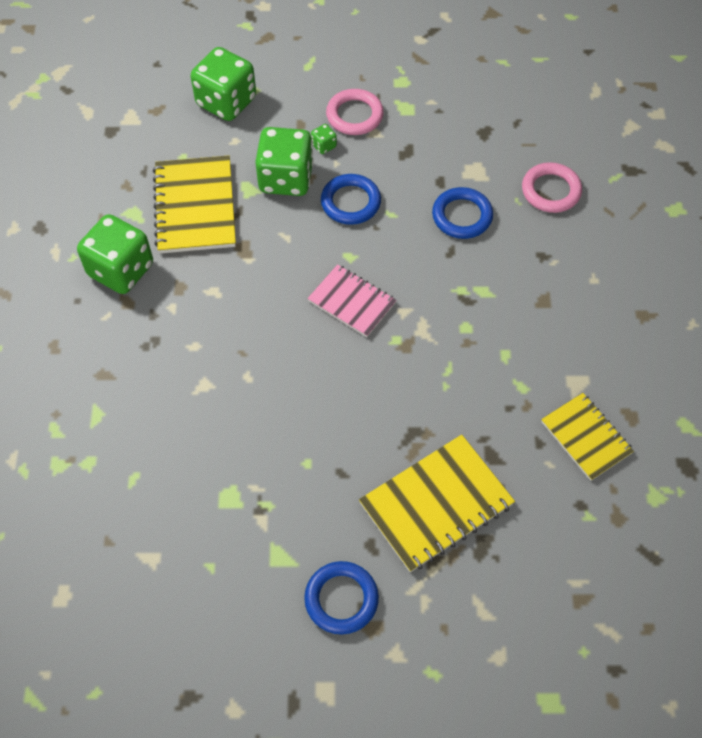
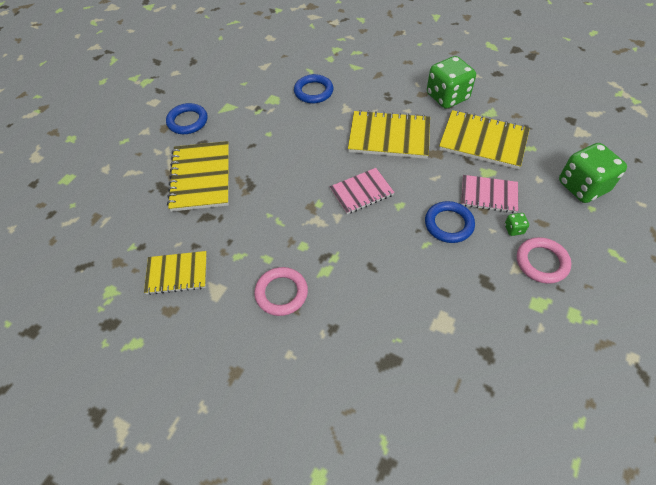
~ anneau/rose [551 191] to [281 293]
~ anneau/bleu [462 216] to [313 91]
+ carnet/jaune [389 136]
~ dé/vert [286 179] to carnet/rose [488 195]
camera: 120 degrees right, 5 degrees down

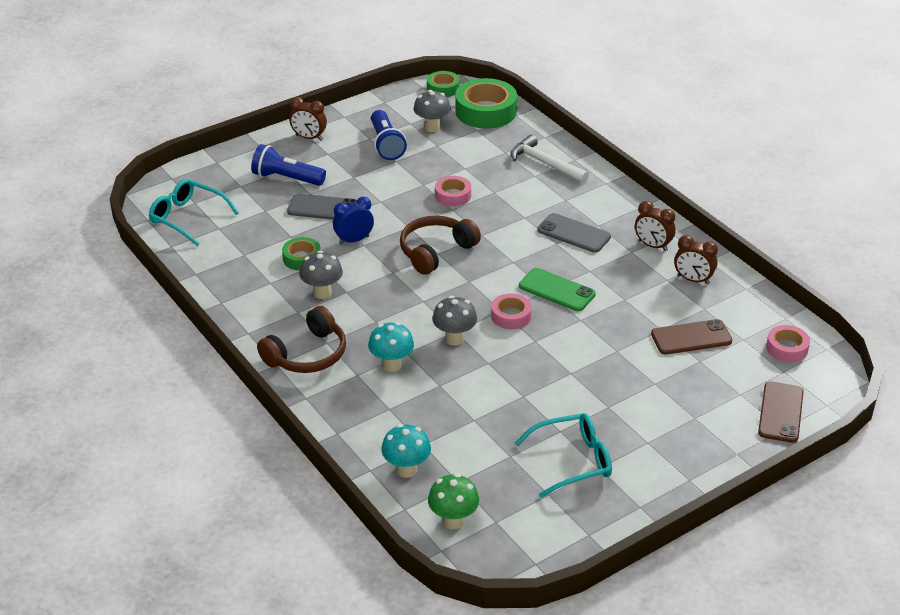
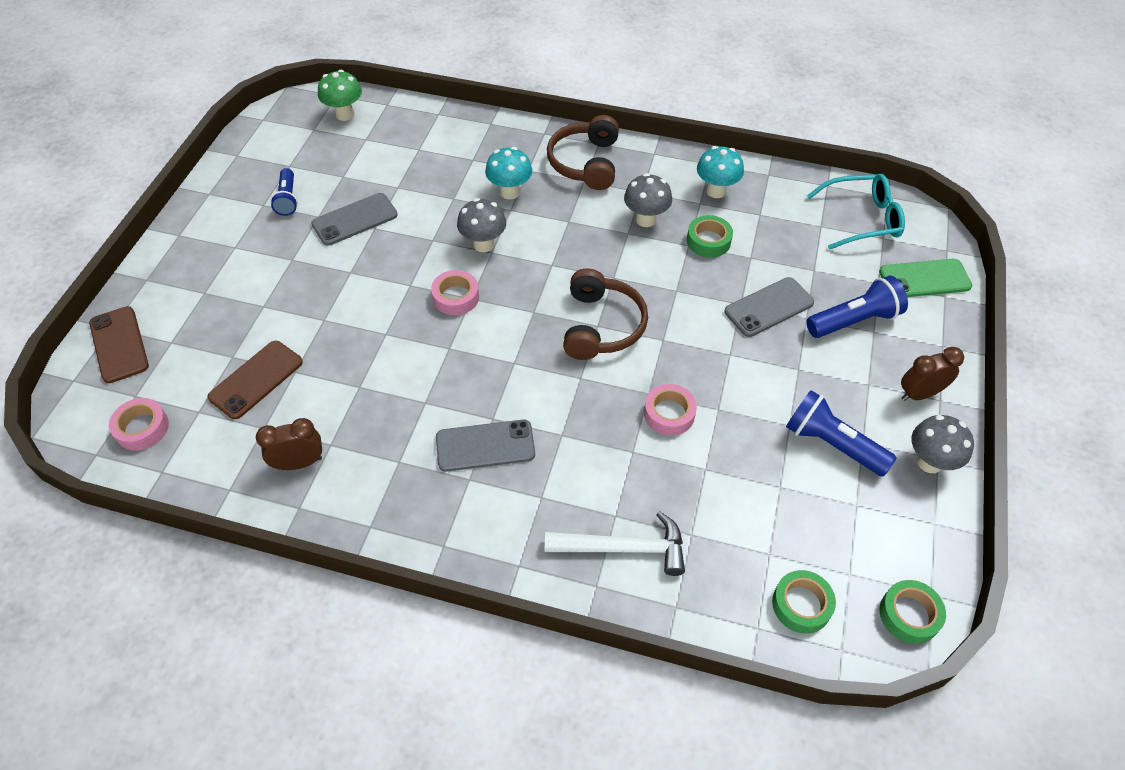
~ lunettes/turquoise [573 460] to lampe de poche/bleu [288 199]
+ téléphone/gris [355 219]
~ champignon/turquoise [406 470] to [716 191]
~ ruban adhésif/vert [486 111] = [801 605] x0.55
~ téléphone/vert [556 290] to [924 279]
~ champignon/gris [432 127] to [929 462]
- réveil/bleu [354 240]
- réveil/marron [653 246]
camera: 140 degrees right, 15 degrees up

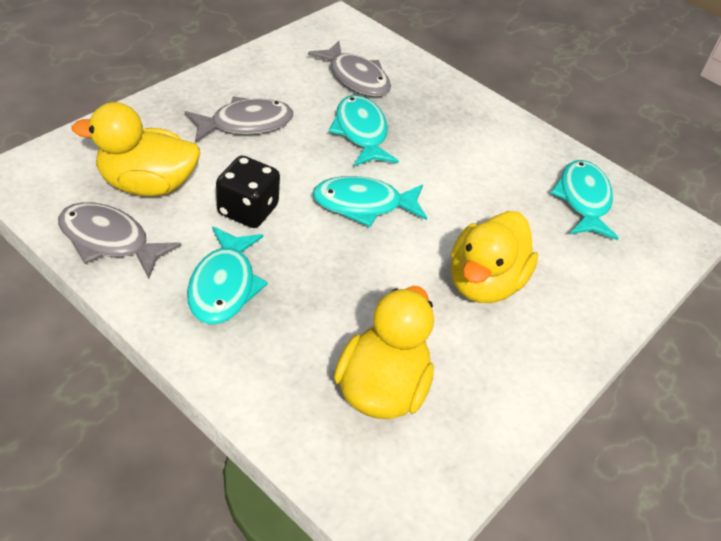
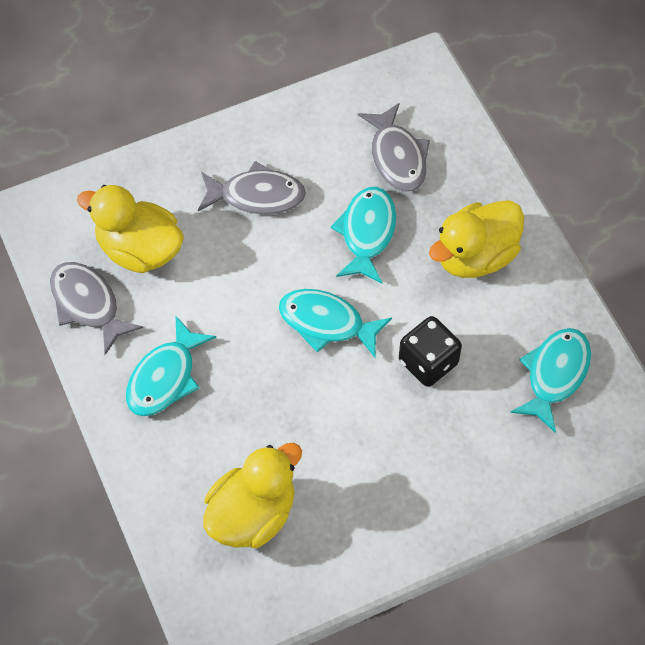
~ dé/noir [247 210] to [428 362]
~ canard/jaune [484 283] to [475 256]
camera: 30 degrees right, 15 degrees up

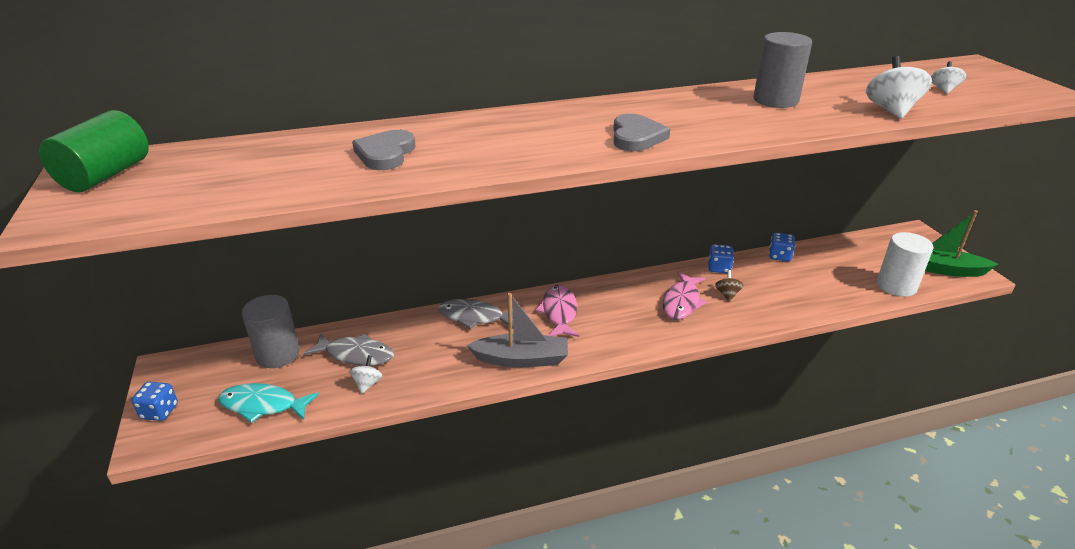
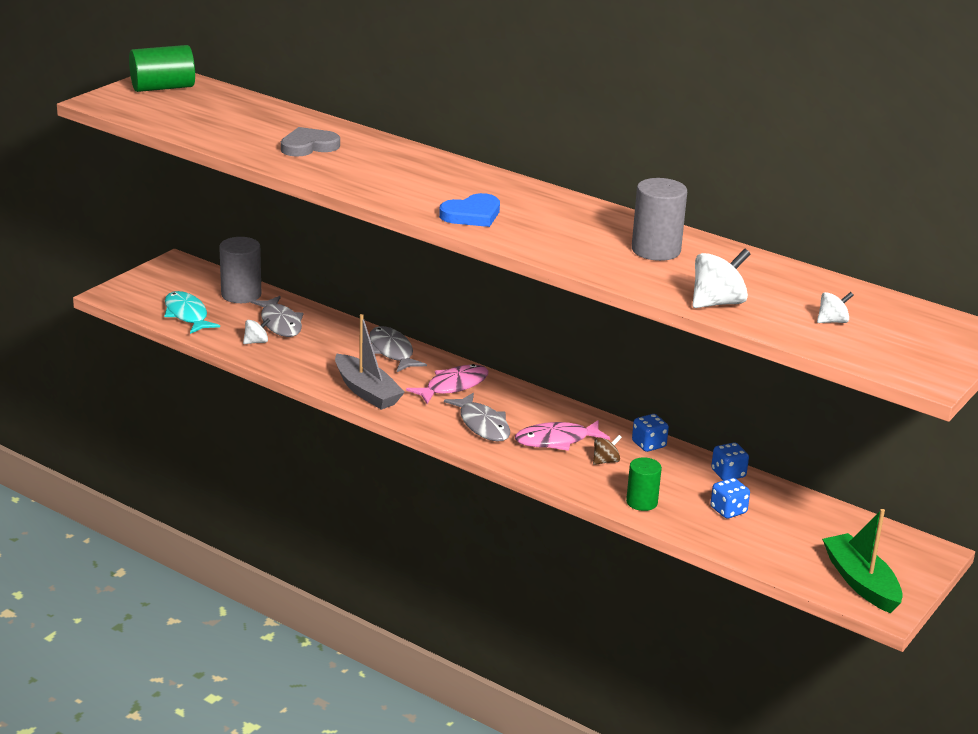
~ cœur/gris [636 137] to cœur/bleu [472 215]
+ poisson/gris [482 425]
+ cylindre/vert [641 502]
~ dé/bleu [159 411] to [728 510]
- cylindre/blanc [896 286]
camera: 50 degrees right, 5 degrees down

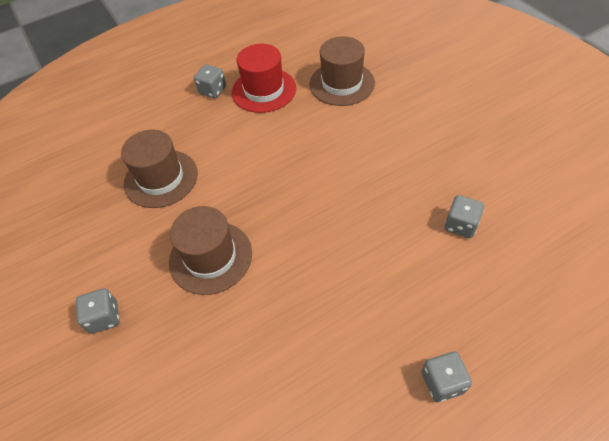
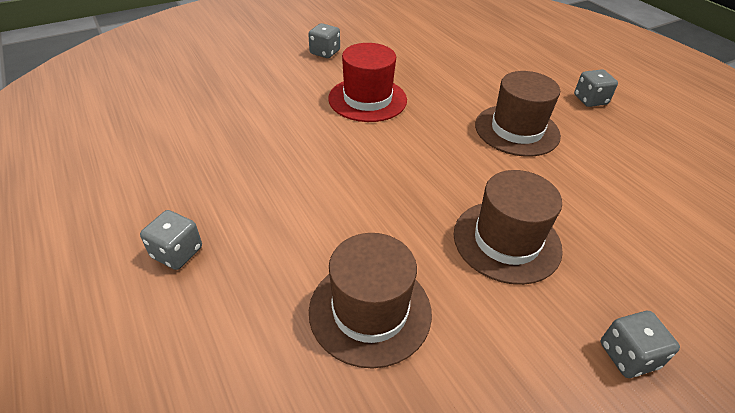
~ dé/gris [460 225] to [325 52]
~ chapeau/rouge [264 90] to [367 99]
~ chapeau/marron [341 83] to [517 130]
camera: 95 degrees left, 10 degrees down

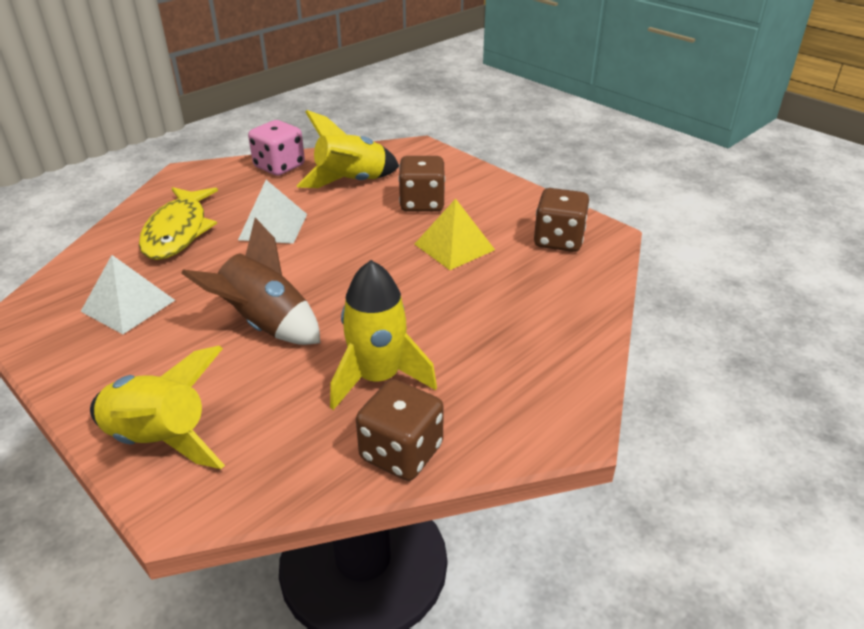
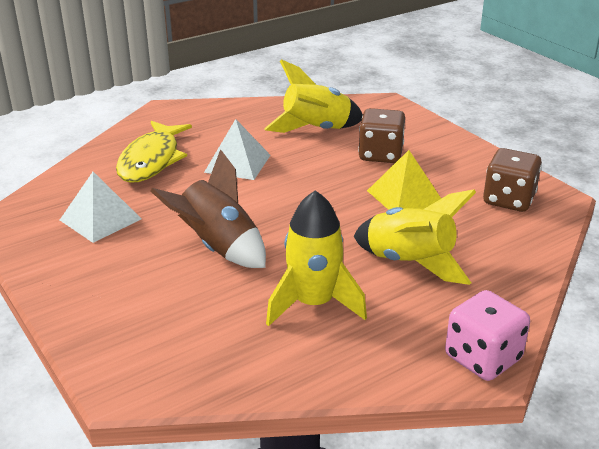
~ fusée/jaune [161 439] to [410 262]
~ dé/rose [279 166] to [482 358]
- dé/marron [401 452]
camera: 10 degrees right, 5 degrees down

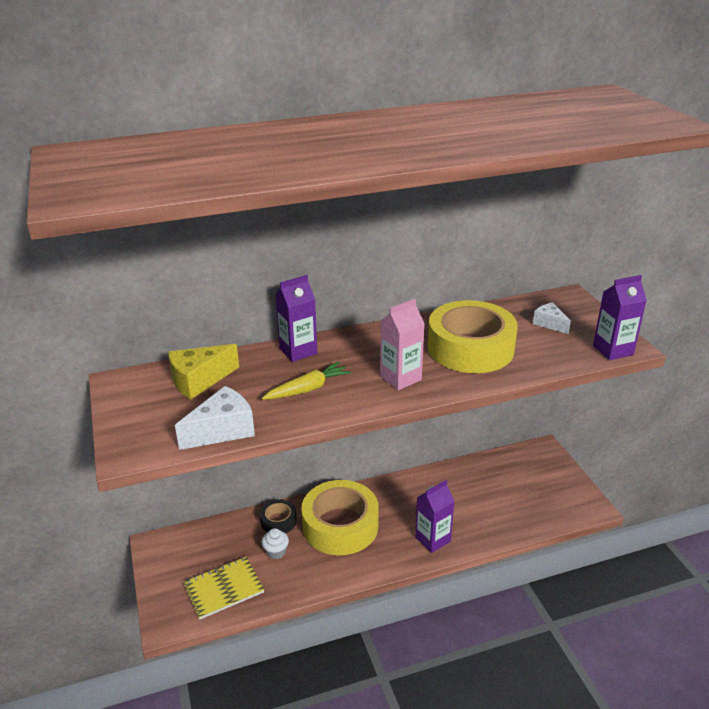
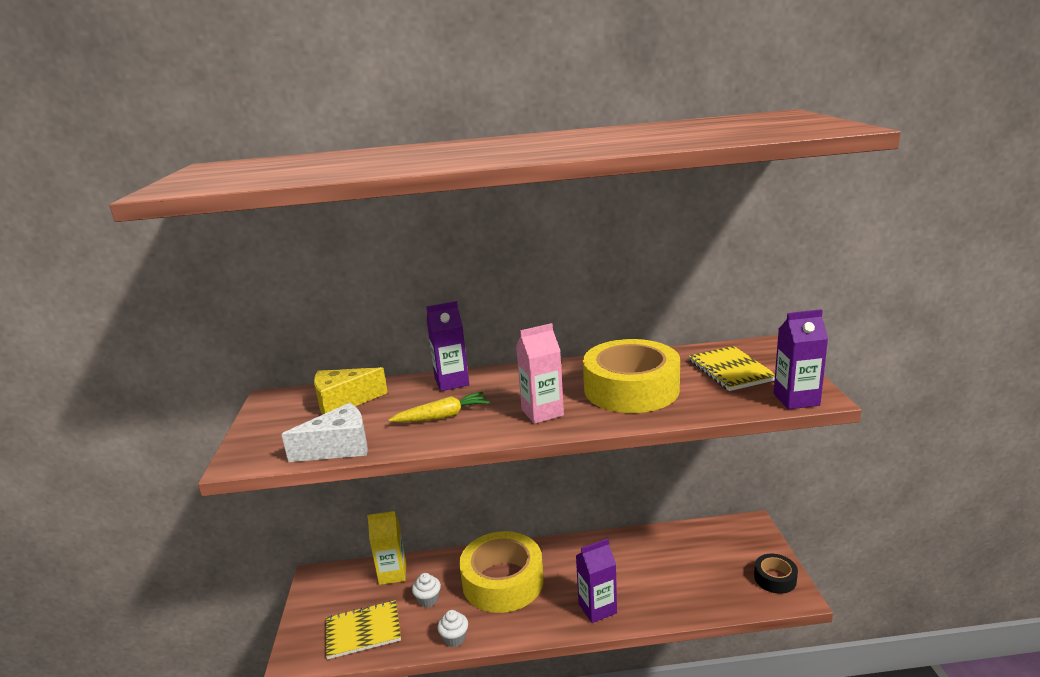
+ brique de lait/jaune [392 574]
+ muffin/blanc [454 638]
~ fromage/blanc [549 324] to carnet/jaune [731 370]
~ ruban adhésif/noir [278 521] to [775 578]
camera: 15 degrees right, 10 degrees down

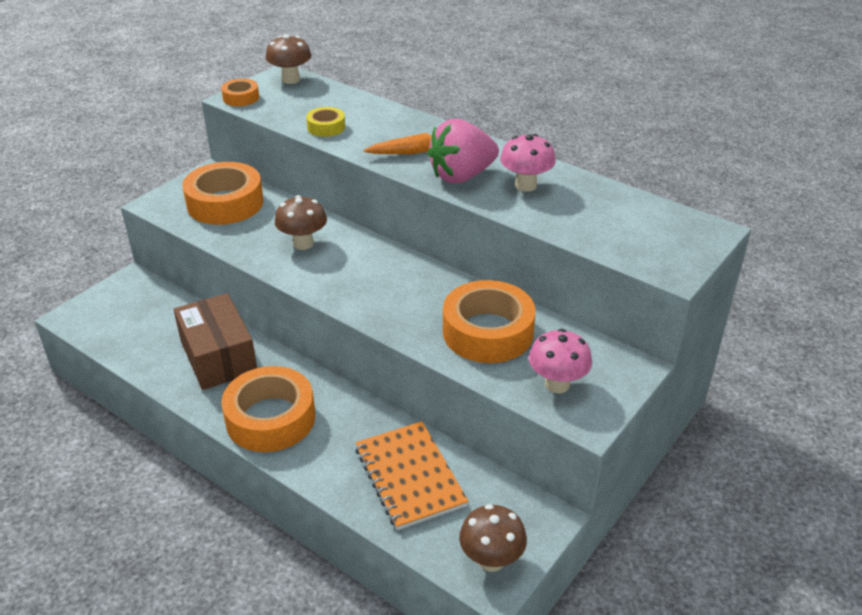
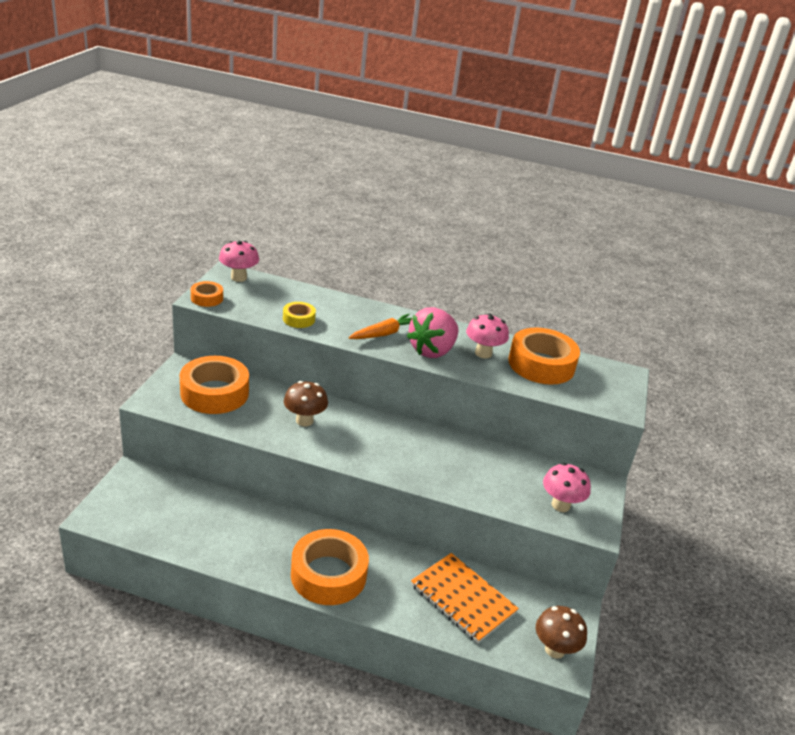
~ champignon/marron [290 79] to champignon/rose [239 277]
~ ruban adhésif/orange [487 332] to [541 364]
- boîte/marron [218 356]
camera: 25 degrees left, 5 degrees down

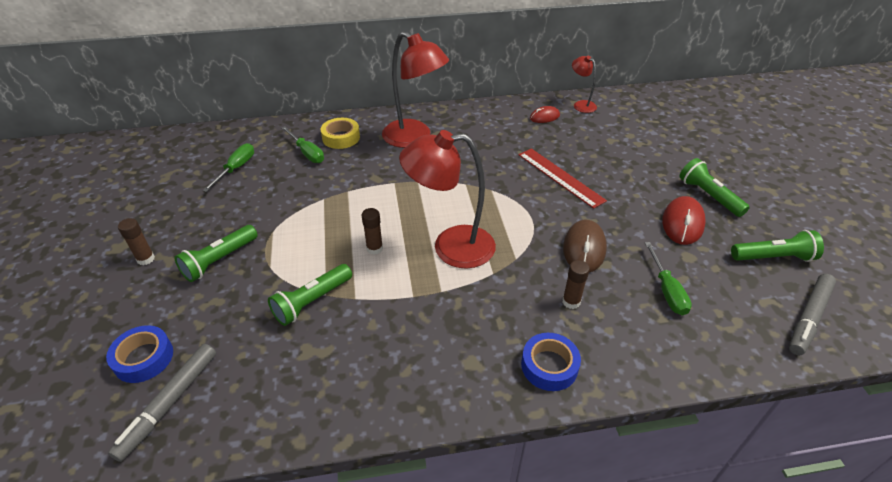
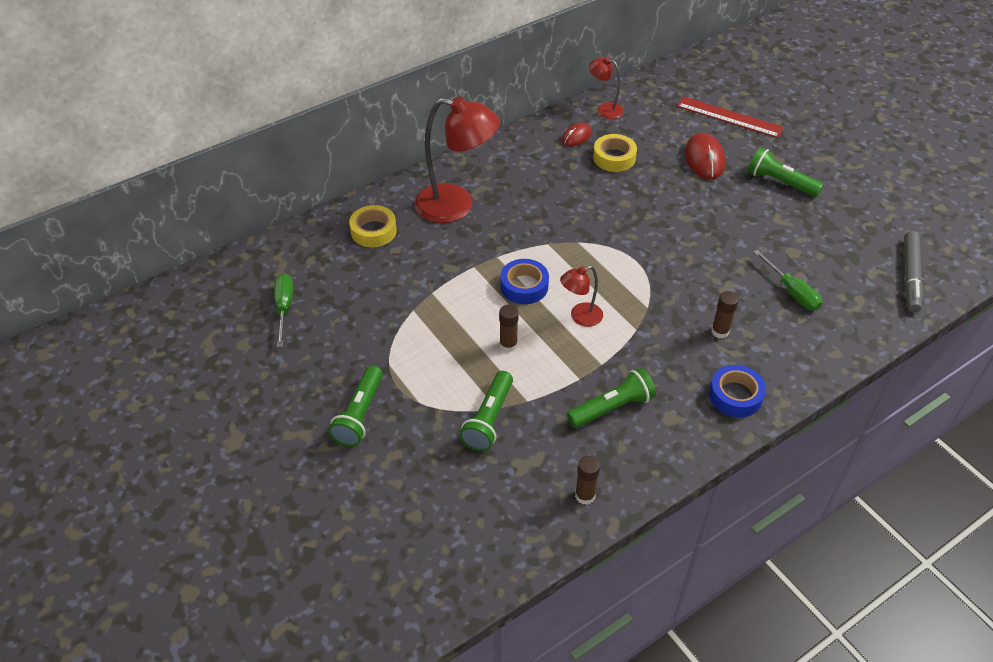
~ ruban adhésif/bleu [143 358] to [524 286]
~ lampe/rouge [451 247] = [580 317] x0.50
~ lampe de poche/vert [773 257] to [612 407]
~ bâton de colle/marron [146 259] to [585 495]
+ ruban adhésif/jaune [614 158]
~ règle/rouge [560 177] to [729 117]
~ souris/rouge [682 223] to [704 159]
- feutre/gris [169 404]
- tournevis/vert [307 153]
- souris/marron [584 249]
camera: 25 degrees left, 5 degrees up

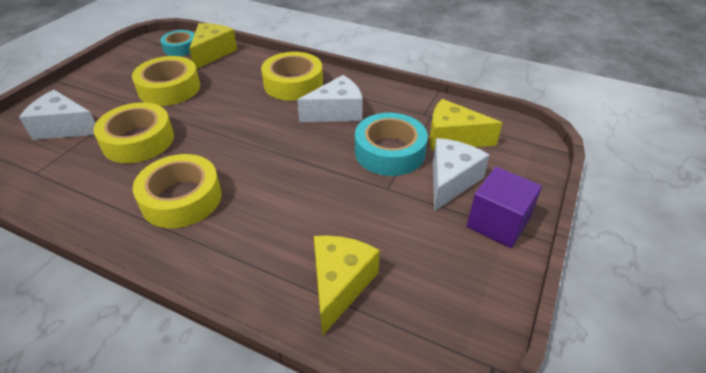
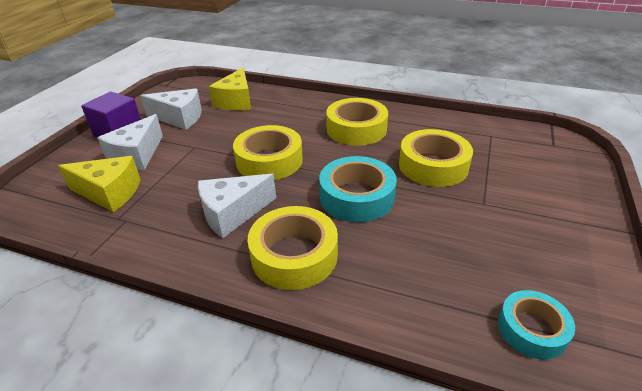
~ fromage/blanc [64 127] to [179 118]
~ ruban adhésif/jaune [169 88] to [269 160]
~ ruban adhésif/turquoise [389 152] to [356 197]
- fromage/jaune [212 53]
camera: 175 degrees right, 5 degrees down

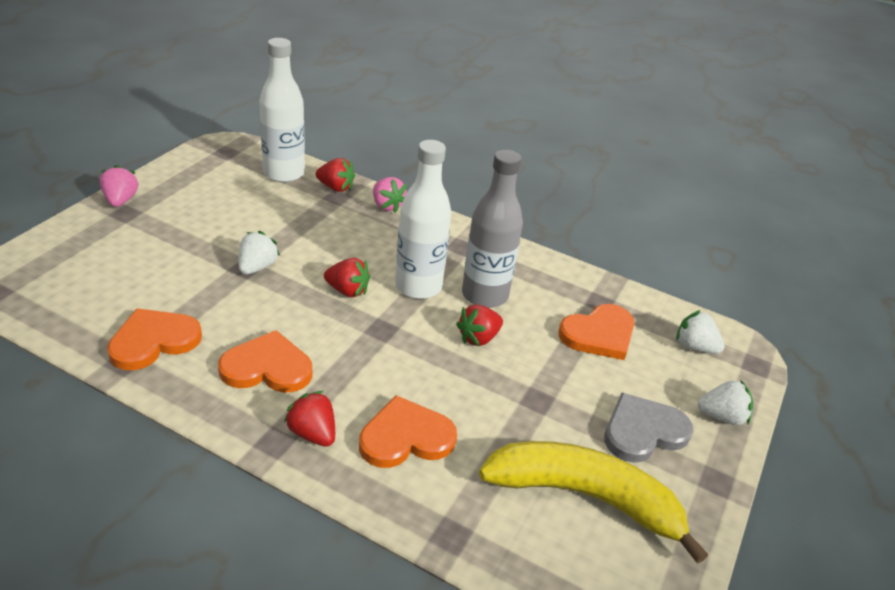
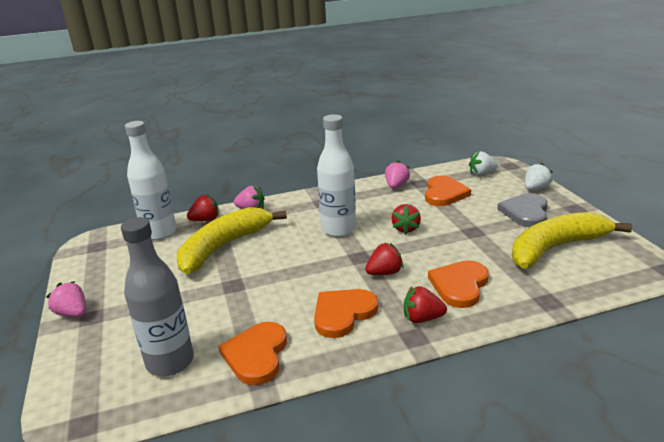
~ bouteille/gris [484 295] to [170 362]
+ banane/jaune [224 247]
~ fraise/rouge [347 291] to [384 273]
+ fraise/rose [396 186]
- fraise/blanc [257 267]
camera: 40 degrees left, 10 degrees down

